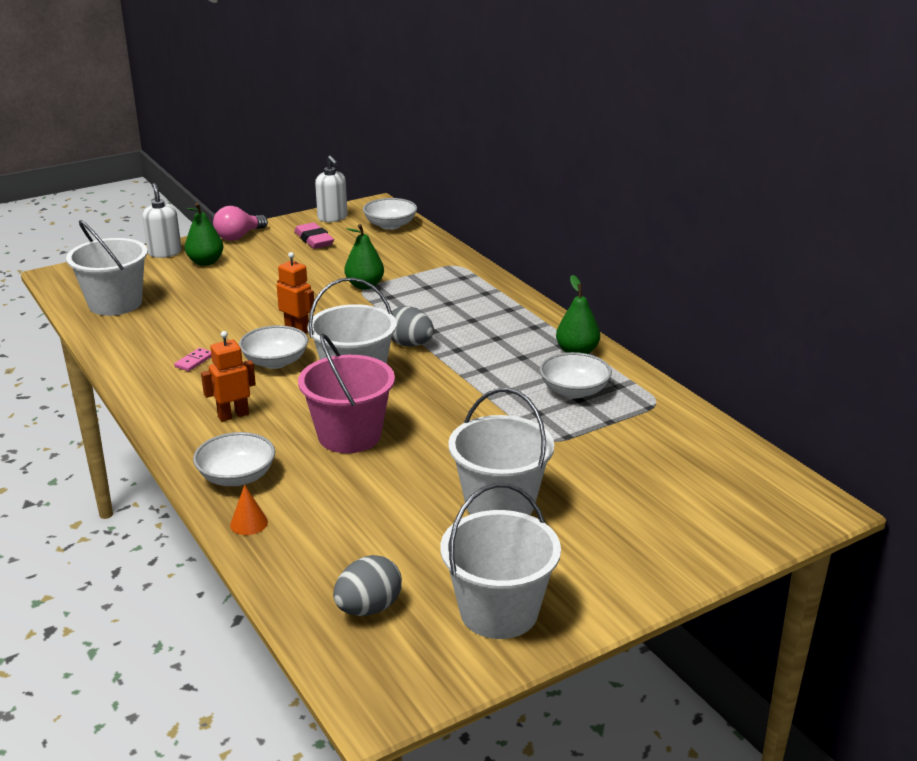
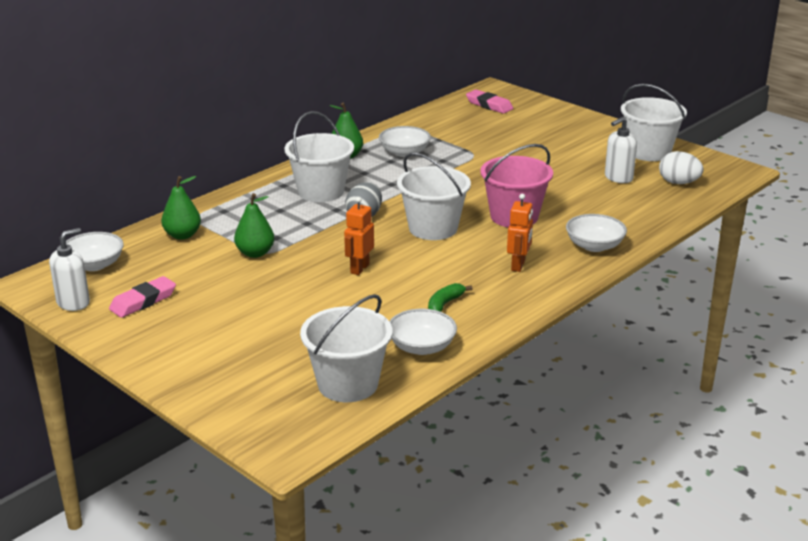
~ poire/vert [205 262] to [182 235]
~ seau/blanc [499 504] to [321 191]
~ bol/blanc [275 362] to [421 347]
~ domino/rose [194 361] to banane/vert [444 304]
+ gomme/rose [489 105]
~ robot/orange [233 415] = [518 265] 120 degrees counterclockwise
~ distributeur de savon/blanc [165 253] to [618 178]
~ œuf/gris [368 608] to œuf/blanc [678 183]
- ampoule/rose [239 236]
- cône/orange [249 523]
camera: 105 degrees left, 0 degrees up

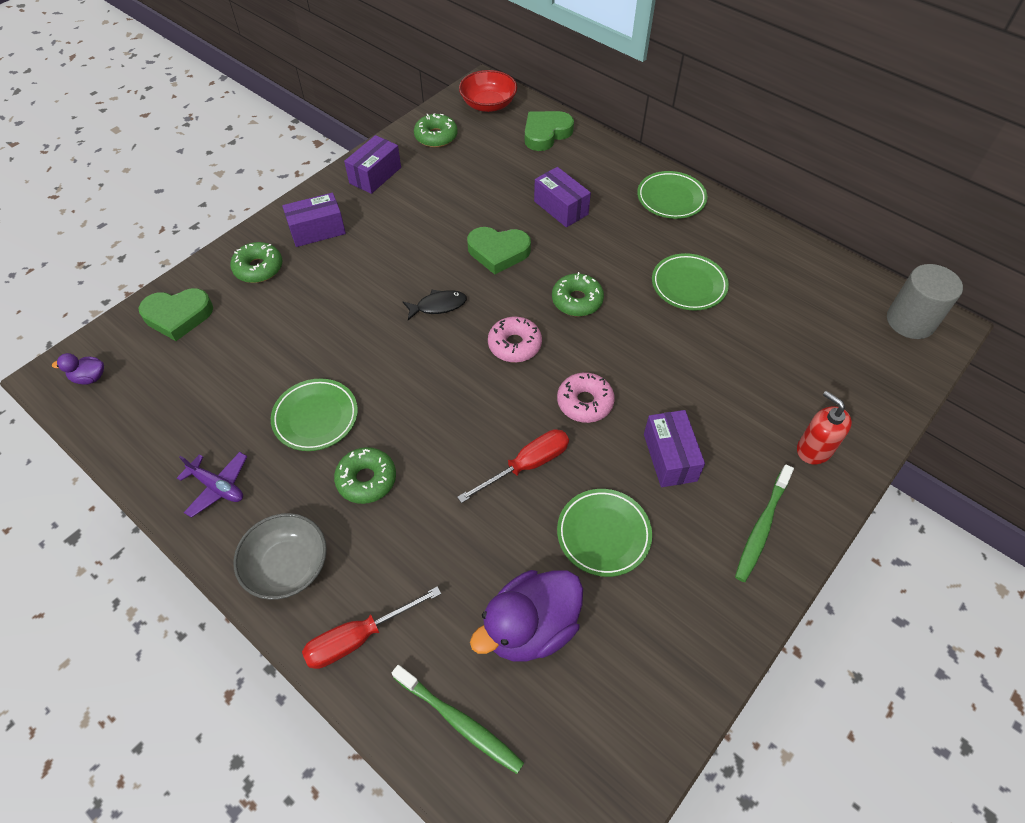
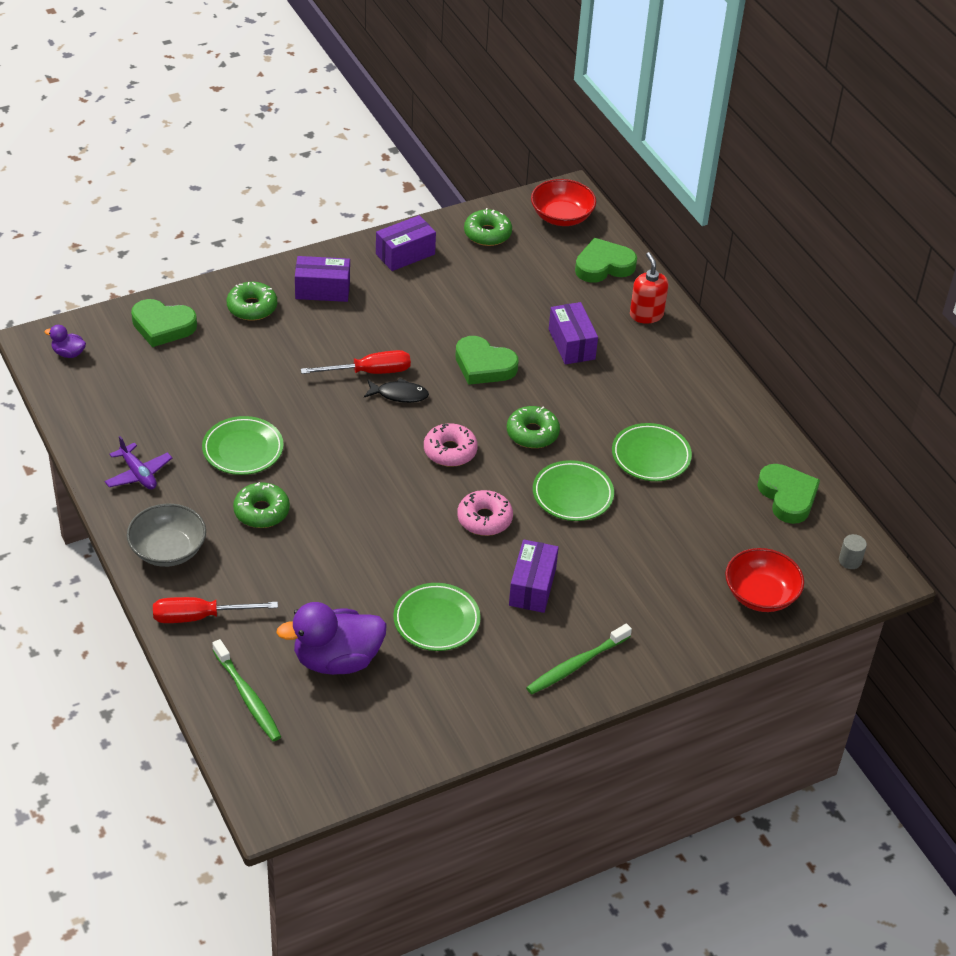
~ tournevis/rouge [527 465] to [369 372]
~ assiette/vert [671 198] to [572 494]
~ distributeur de savon/rouge [814 449] to [646 314]
+ bol/rouge [760 594]
+ cœur/vert [787 497]
~ cylindre/gris [910 321] = [850 561] x0.45
camera: 20 degrees right, 10 degrees down

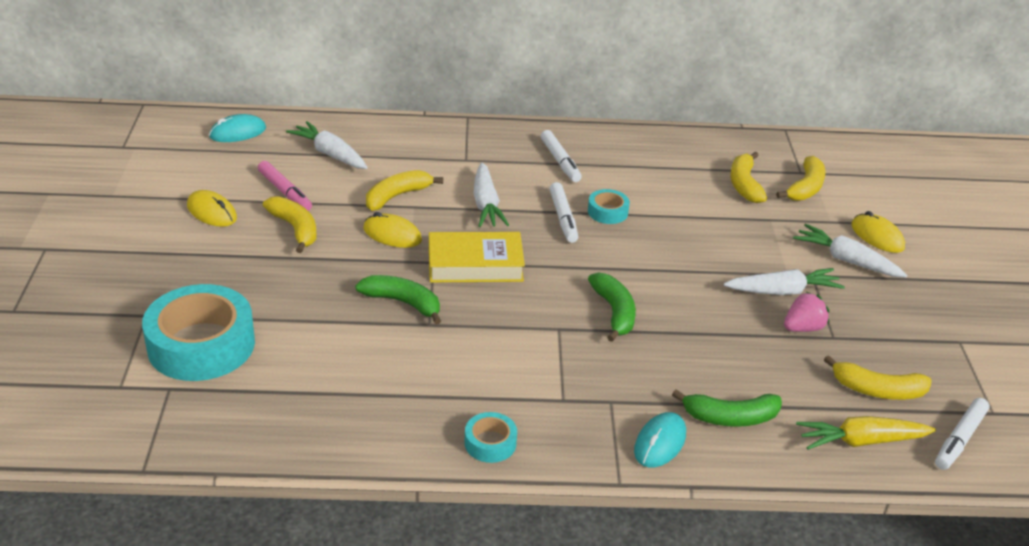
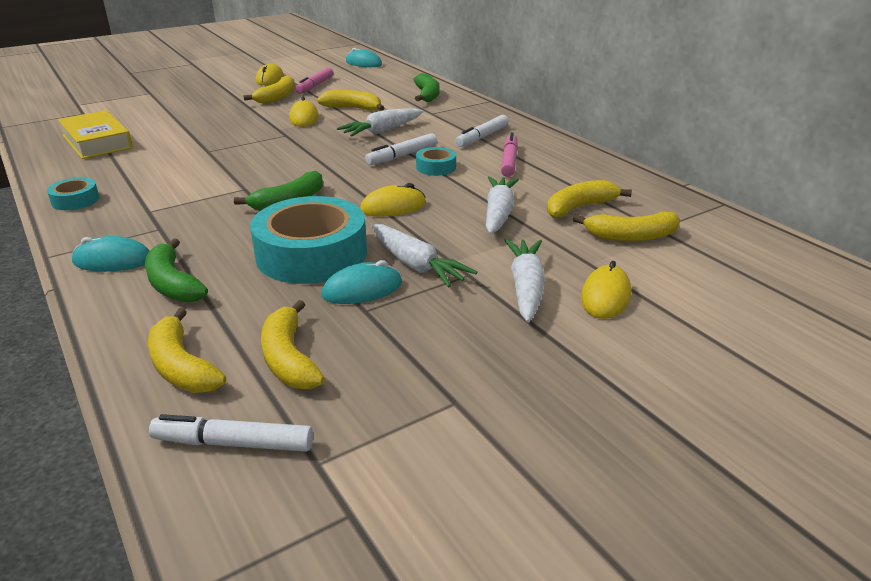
~ livre/jaune [475 264] to [97 141]
~ carotte/jaune [860 441] to banane/jaune [182 367]
~ ruban adhésif/turquoise [201 345] to [311 254]
~ fraise/rose [803 328] to souris/turquoise [362 289]
+ souris/jaune [393 207]
~ banane/vert [403 303] to [427 95]
~ carotte/blanc [330 154] to [498 213]
+ feutre/rose [509 161]
camera: 60 degrees right, 5 degrees down

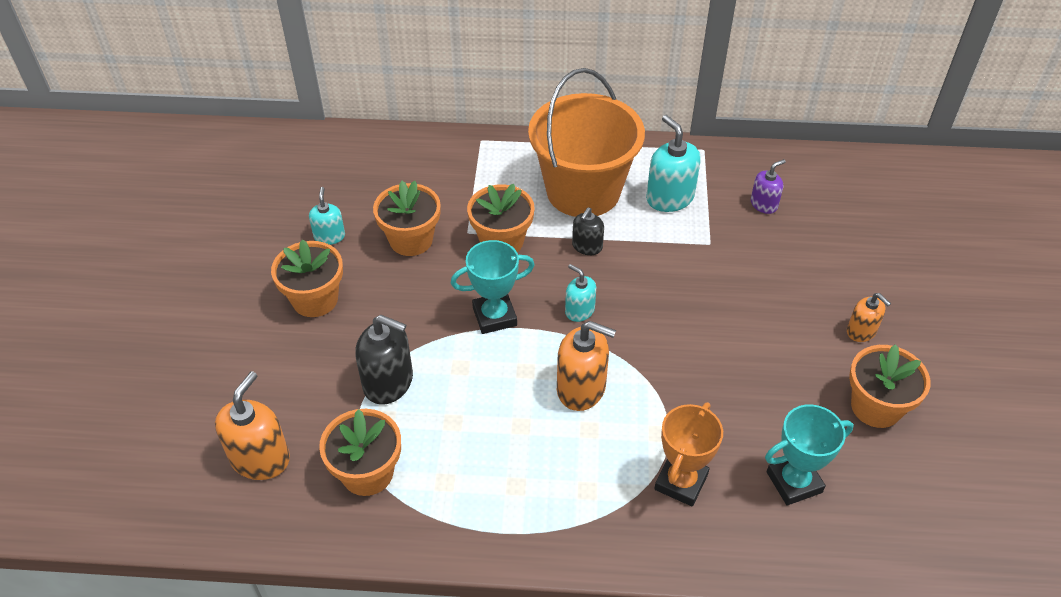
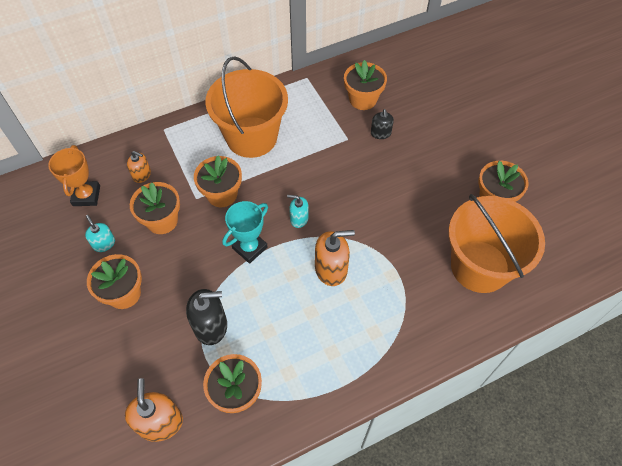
~ trophée/orange [681 482] to [86 196]
~ distributeur de savon/orange [861 331] to [142 175]
~ distributeur de savon/violet [764 204] to pot de fleurs/orange [363 99]
~ distributeur de savon/noir [587 246] to [380 133]
~ trophée/turquoise [794 482] to seau/orange [479 266]
- distributeur de savon/turquoise [669 197]
camera: 30 degrees left, 10 degrees up

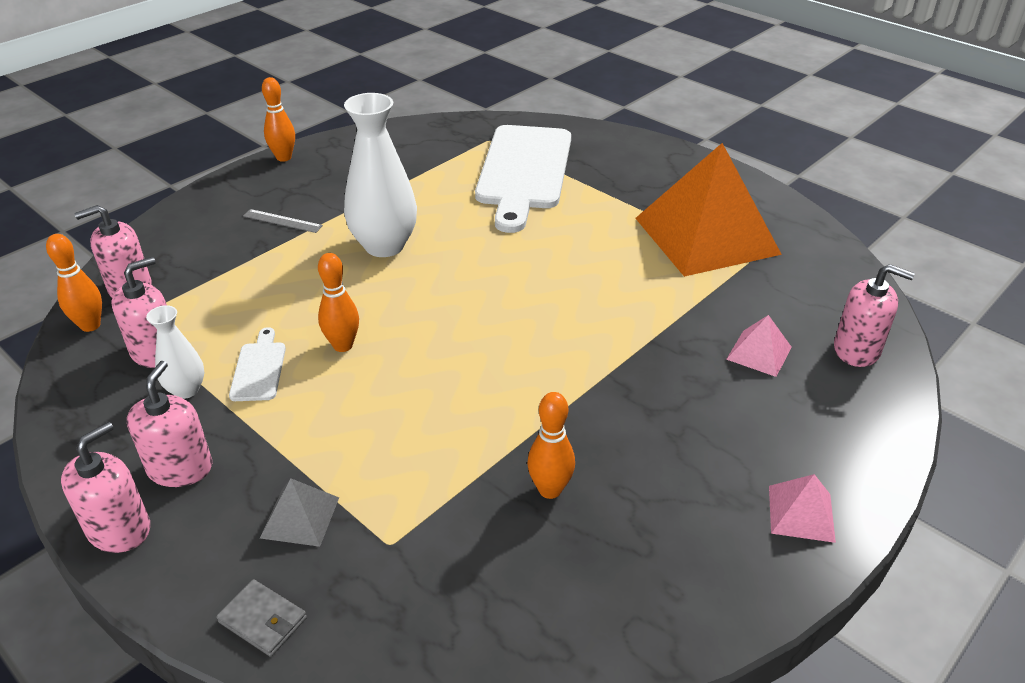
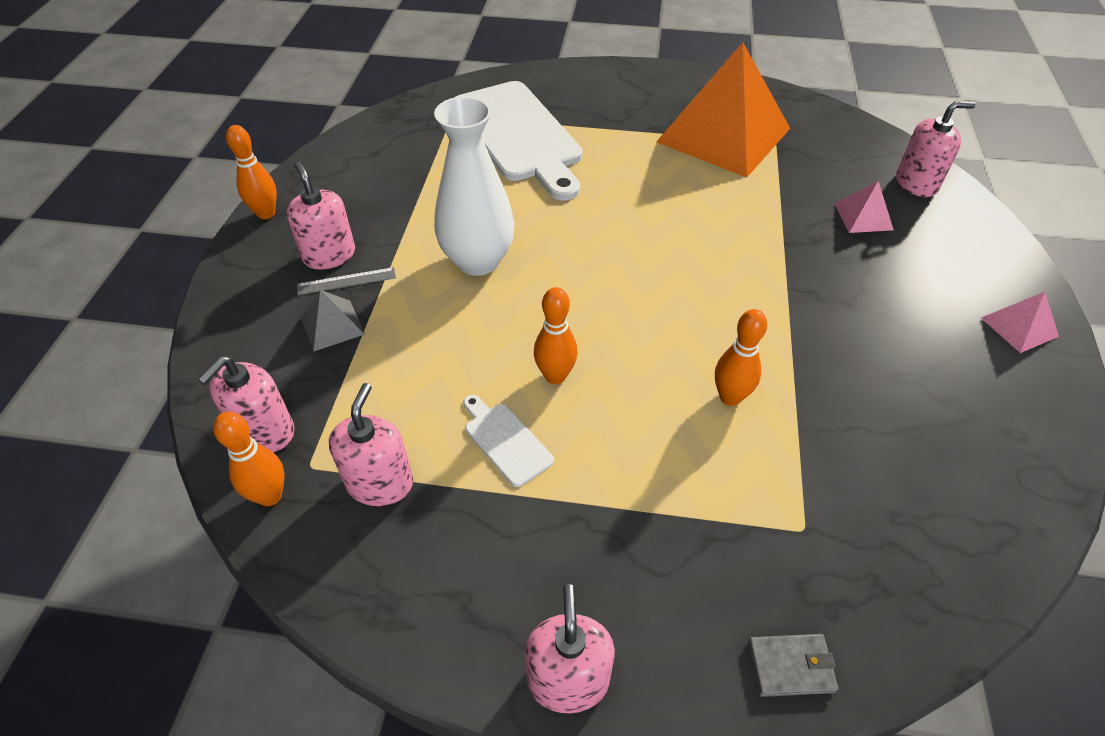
~ distributeur de savon/rose [180 468] to [329 255]
~ pyramide/gris [300 517] to [332 325]
~ quille/orange [550 490] to [730 397]
- vase/blanc [186 390]
camera: 35 degrees left, 10 degrees up

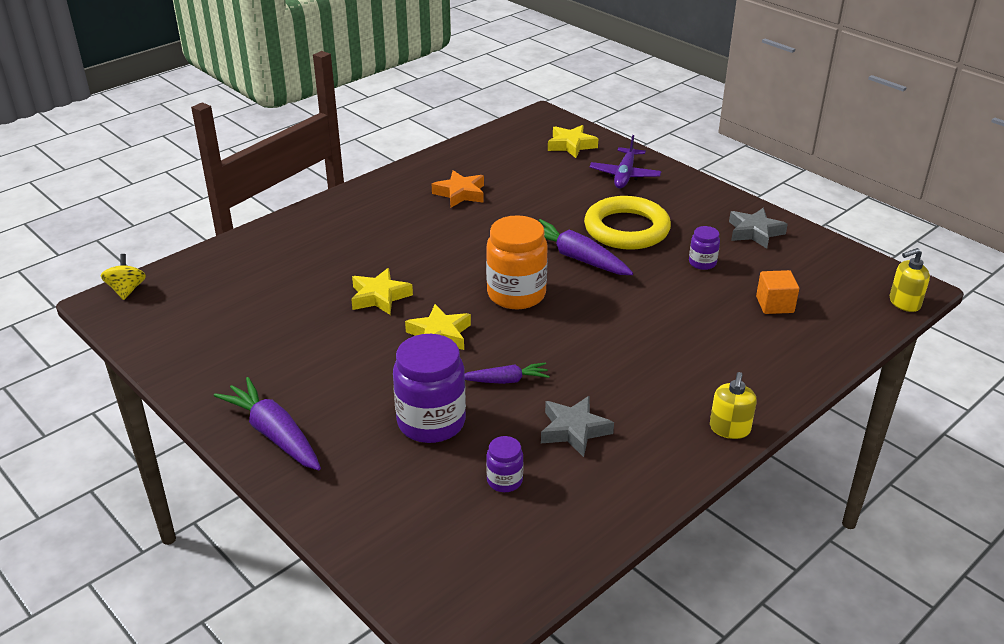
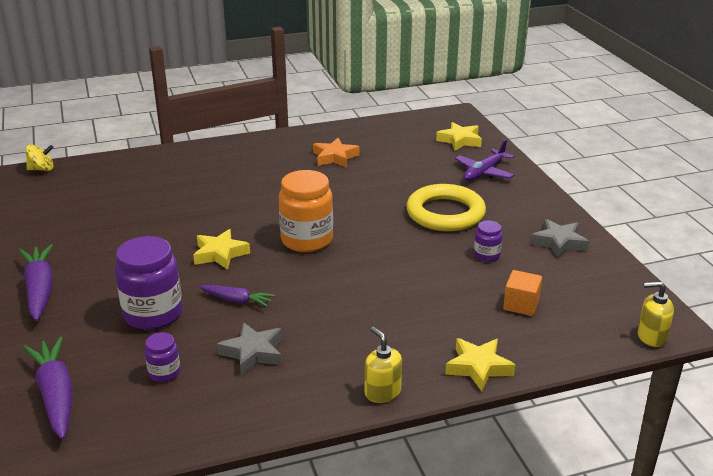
~ carotte/violet [577 258] to [56 395]
~ toupie/jaune [127 290] = [42 169] 60 degrees clockwise
~ distributeur de savon/jaune [729 429] = [382 392] 105 degrees clockwise
~ étoile/jaune [379 297] to [478 367]
camera: 25 degrees right, 5 degrees down

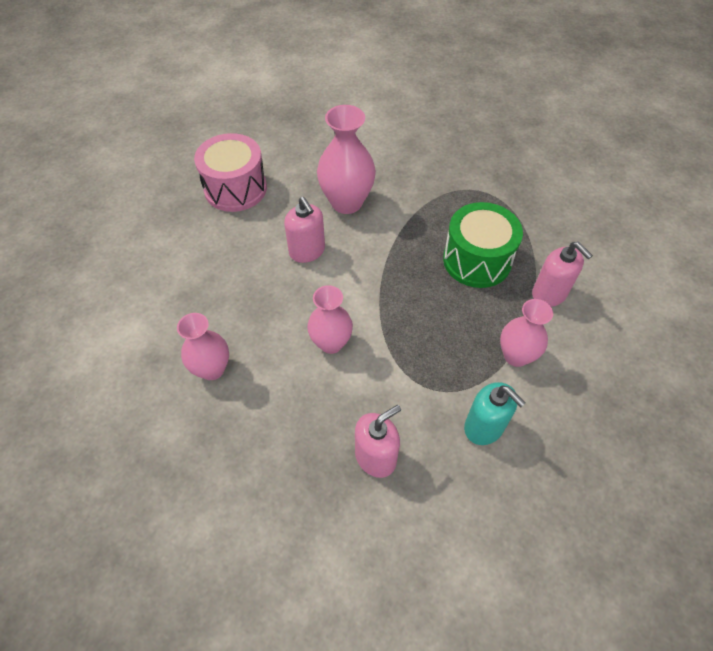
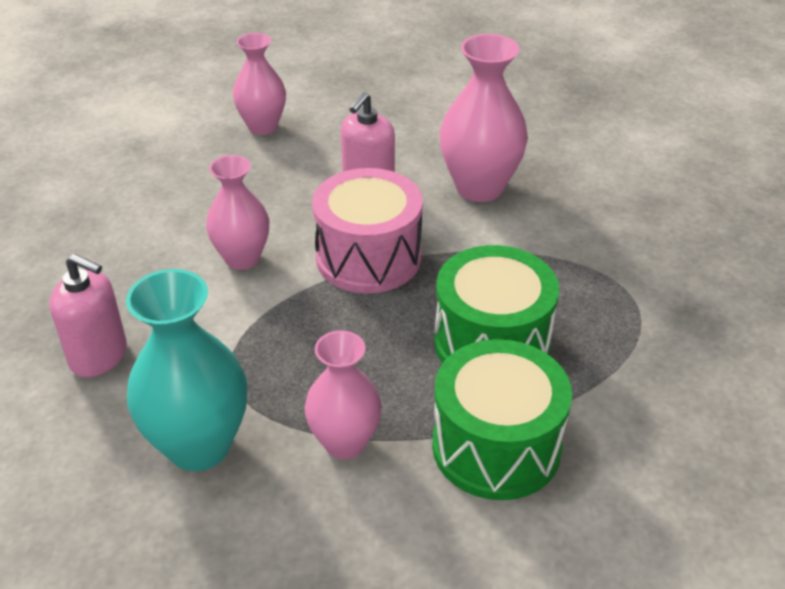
~ distributeur de savon/turquoise [484 427] to vase/turquoise [199 446]
~ vase/rose [212 369] to [262 127]
~ tambour/rose [235 188] to [368 257]
~ distributeur de savon/rose [549 294] to tambour/vert [496 446]
camera: 60 degrees right, 15 degrees down

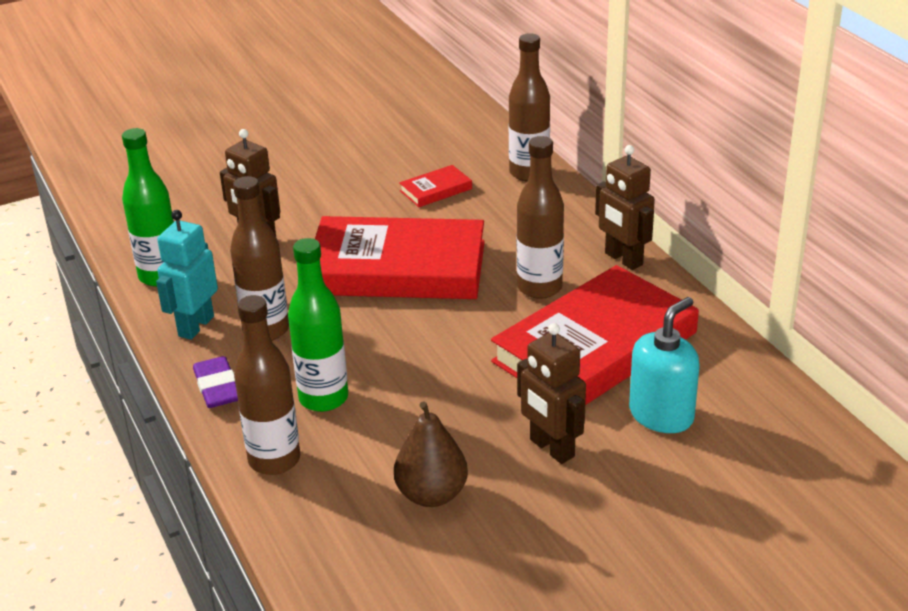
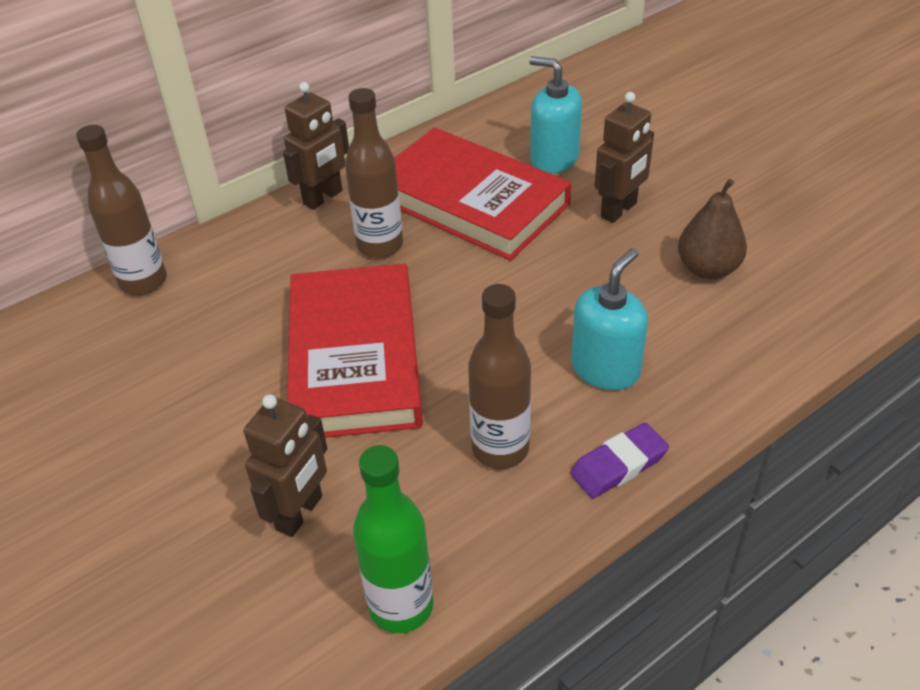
~ bouteille/vert [323 398] to distributeur de savon/turquoise [605 369]
- robot/turquoise [195 326]
- bouteille/marron [274 460]
- livre/rouge [436 190]
camera: 100 degrees left, 10 degrees up

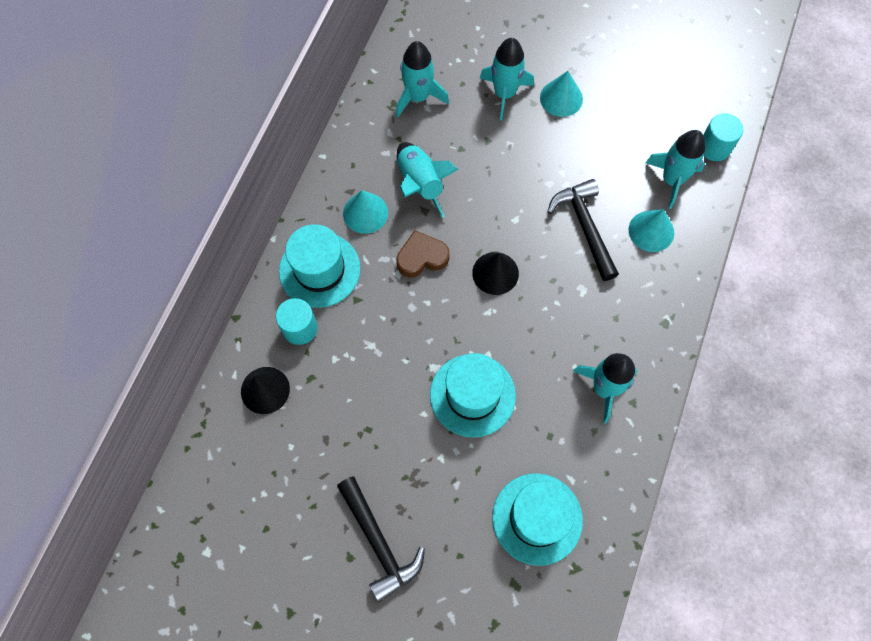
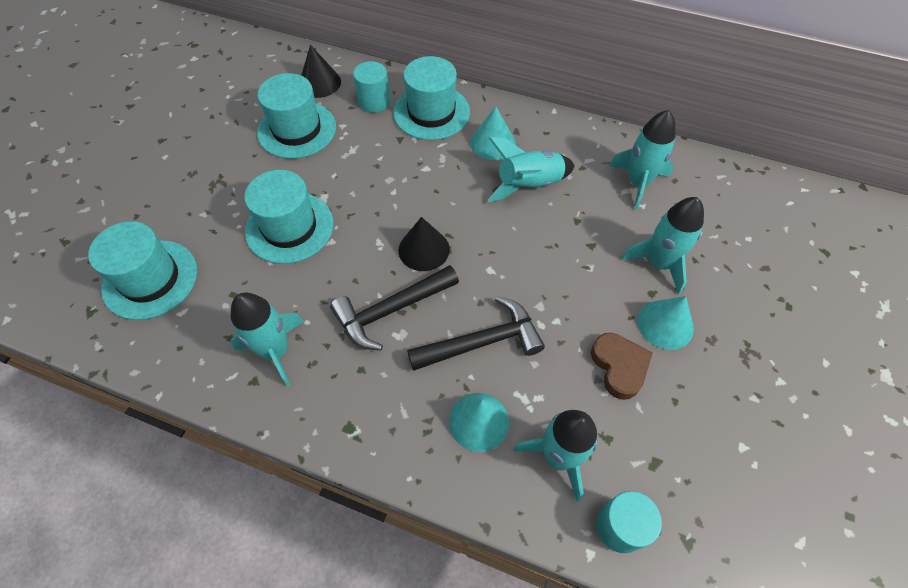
+ chapeau/turquoise [297 130]
~ marteau/noir [378 542] to [391 310]
~ cœur/marron [422 257] to [619 367]
camera: 90 degrees right, 10 degrees down

